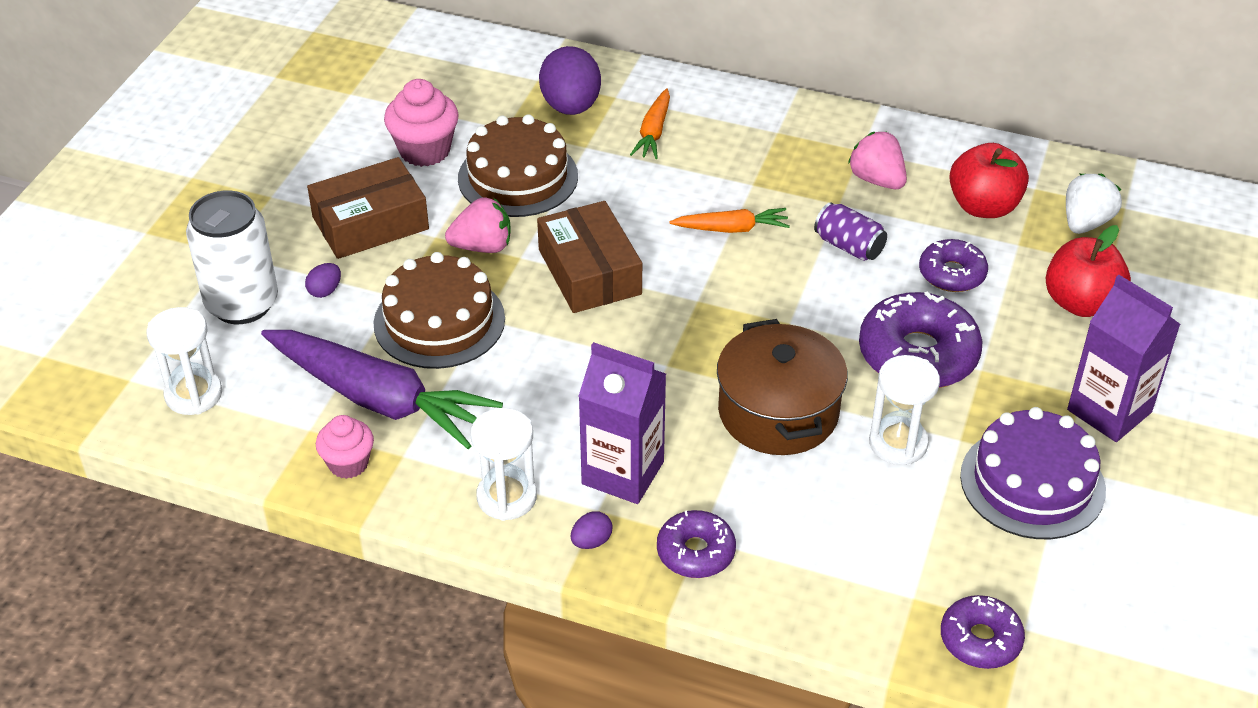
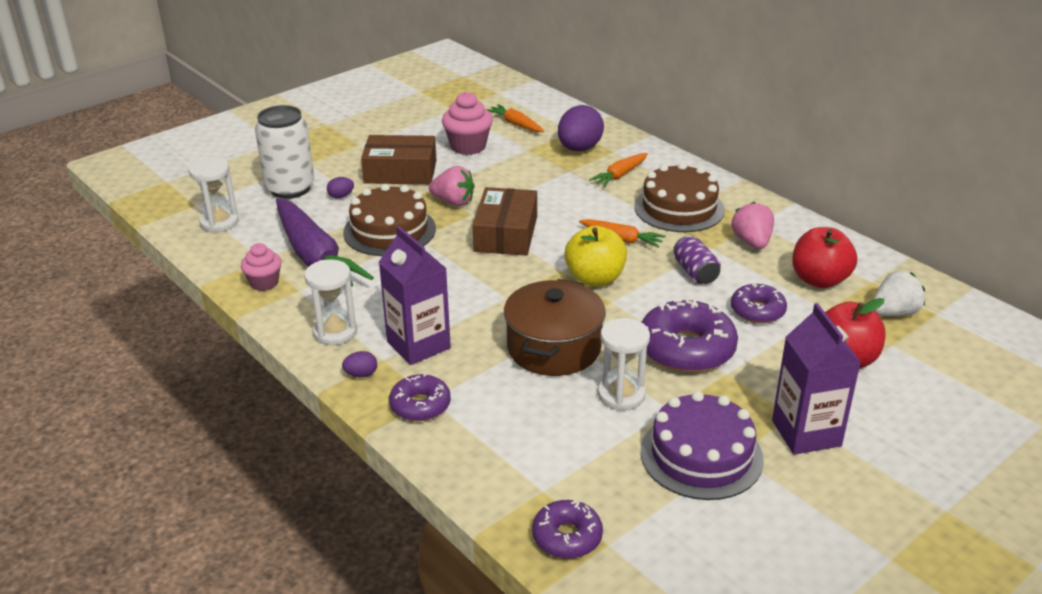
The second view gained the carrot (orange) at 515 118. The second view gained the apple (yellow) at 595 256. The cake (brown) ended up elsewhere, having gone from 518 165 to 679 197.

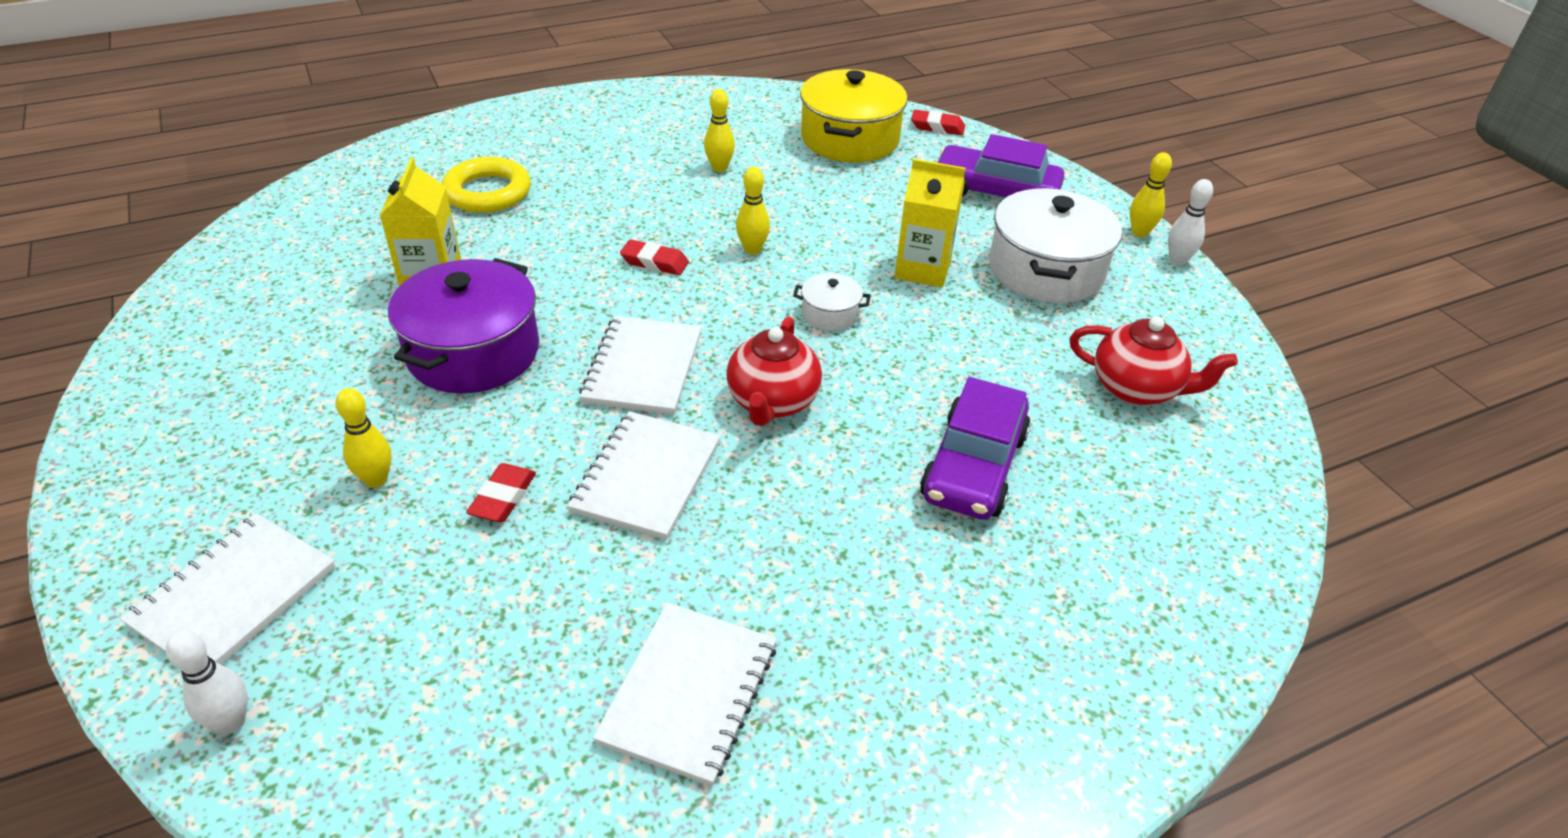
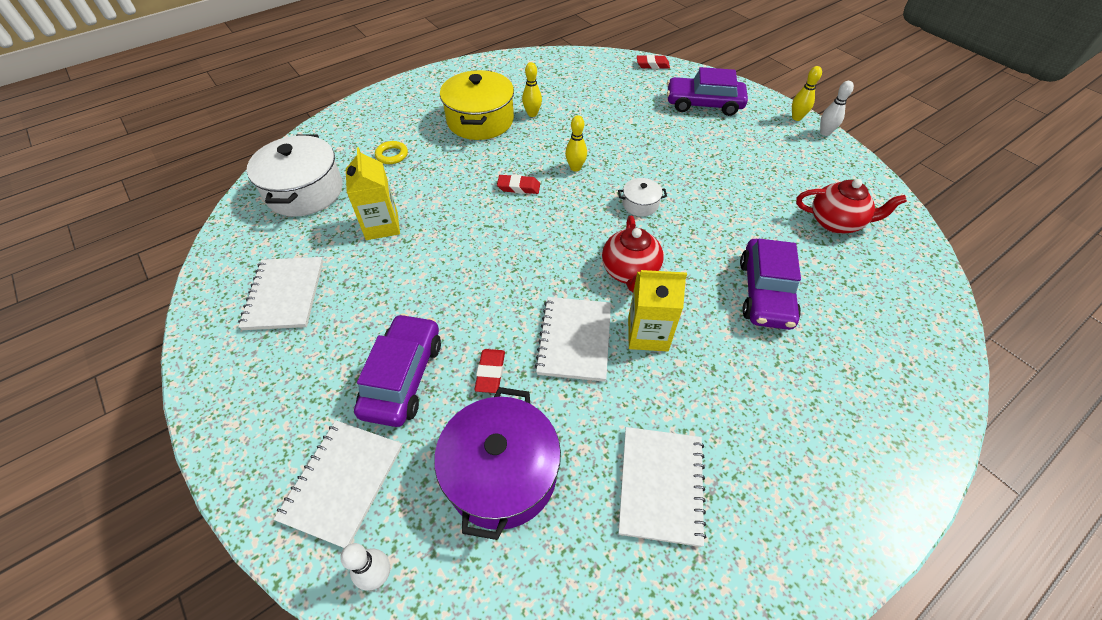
The pot (purple) ended up elsewhere, having gone from 463 325 to 497 463. The notebook (white) ended up elsewhere, having gone from 640 365 to 280 293. The pot (yellow) ended up elsewhere, having gone from 854 115 to 477 105. The carton (yellow) ended up elsewhere, having gone from 930 223 to 657 310. The pot (white) ended up elsewhere, having gone from 1055 245 to 295 175. Where the bowling pin (yellow) stood at 363 438, the car (purple) came to stand at 397 370. The size of the ring (yellow) at 486 185 changed by a factor of 0.57.

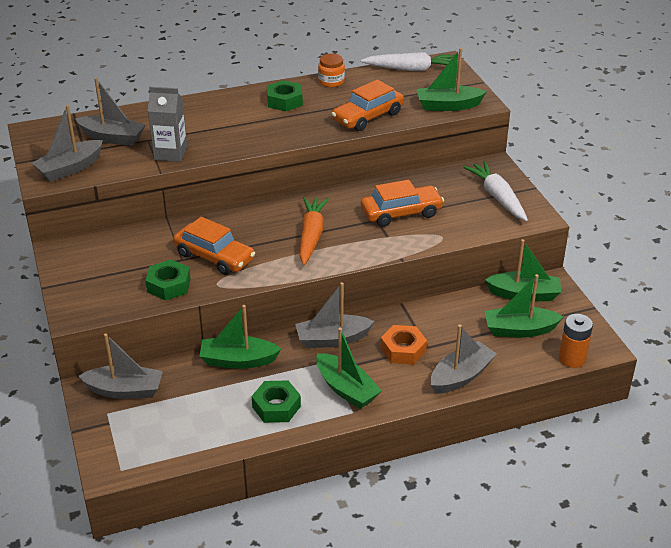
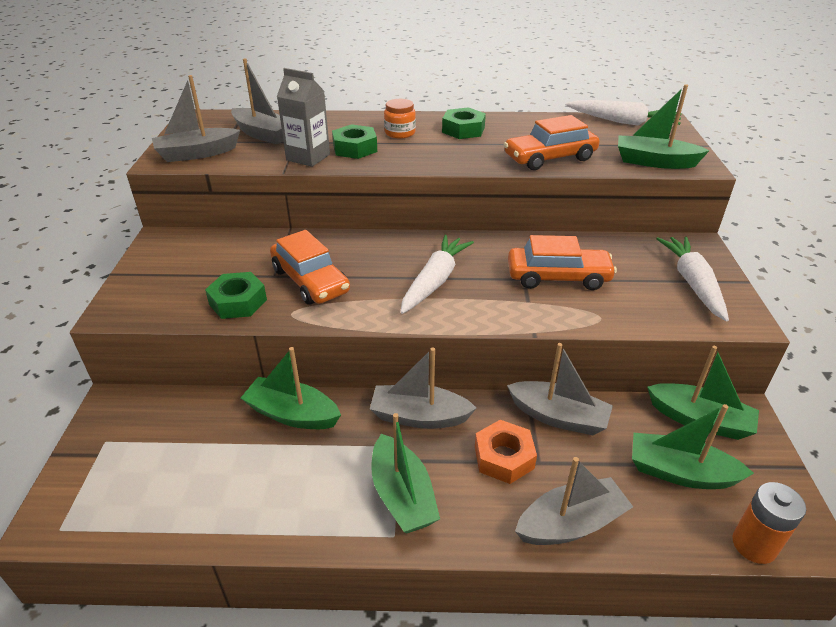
The boat (grey) ended up elsewhere, having gone from 121 366 to 560 389. The nut (green) ended up elsewhere, having gone from 276 402 to 354 141. The jar (orange) ended up elsewhere, having gone from 331 70 to 400 118. What was the carrot (orange) at 314 231 turned into the carrot (white) at 437 274.

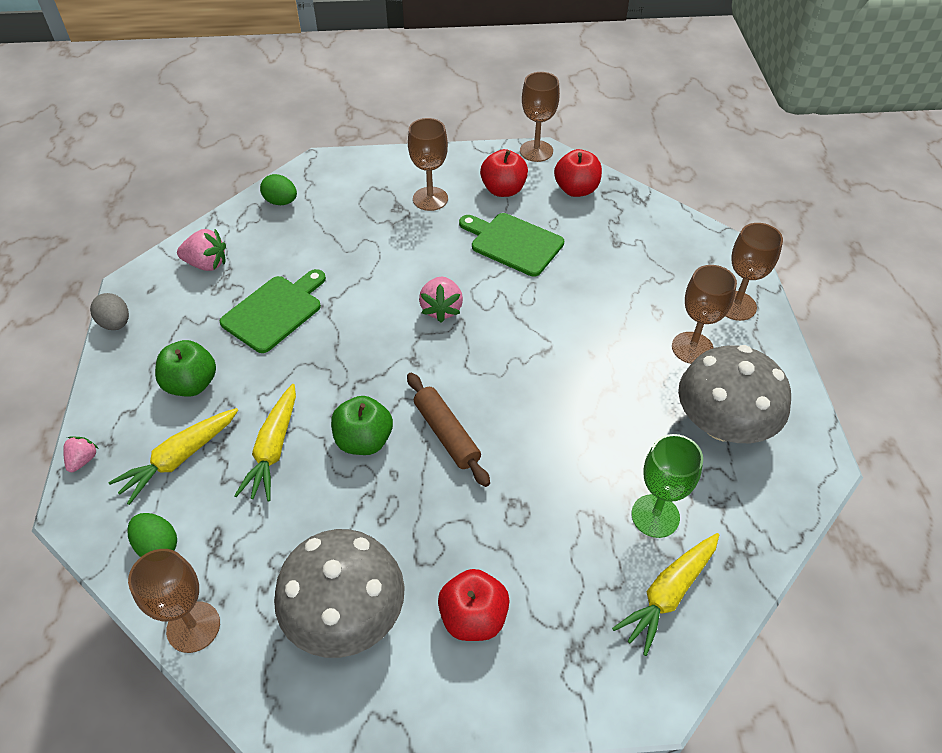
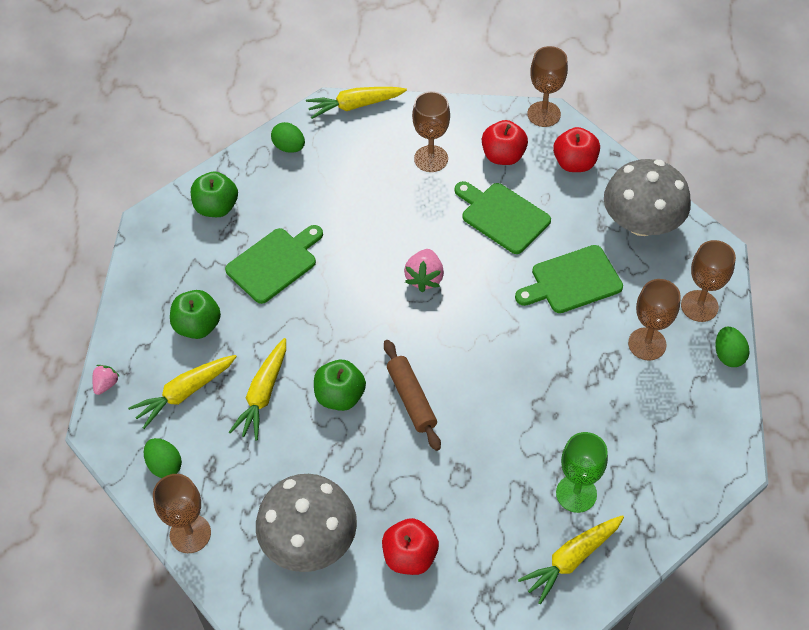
The second view lost the egg (grey) at 109 311. The second view gained the carrot (yellow) at 356 103. The second view gained the cutting board (green) at 569 279. The second view gained the egg (green) at 732 347. The mushroom (grey) ended up elsewhere, having gone from 734 394 to 647 197. Where the strawberry (pink) stood at 201 250, the apple (green) came to stand at 214 194.

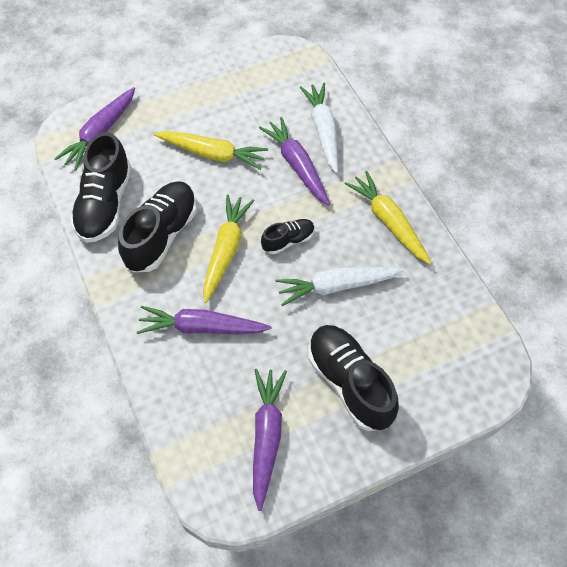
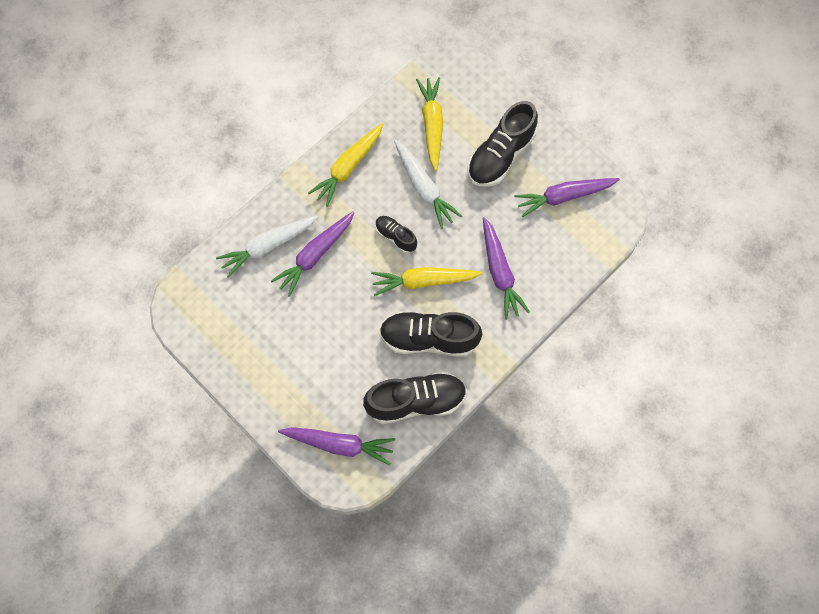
The carrot (yellow) ended up elsewhere, having gone from 211 150 to 429 124.

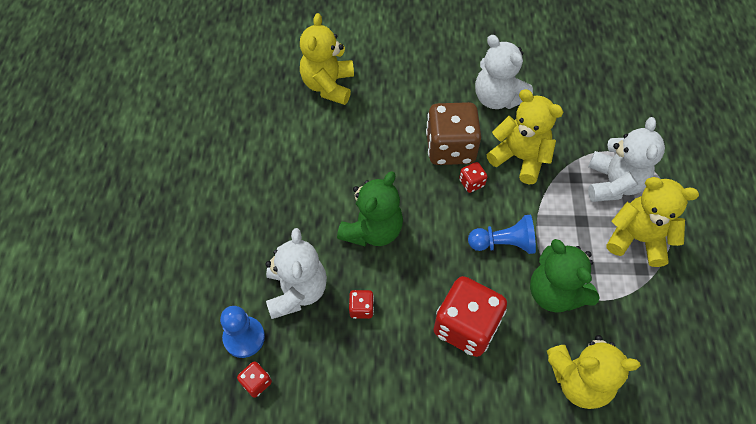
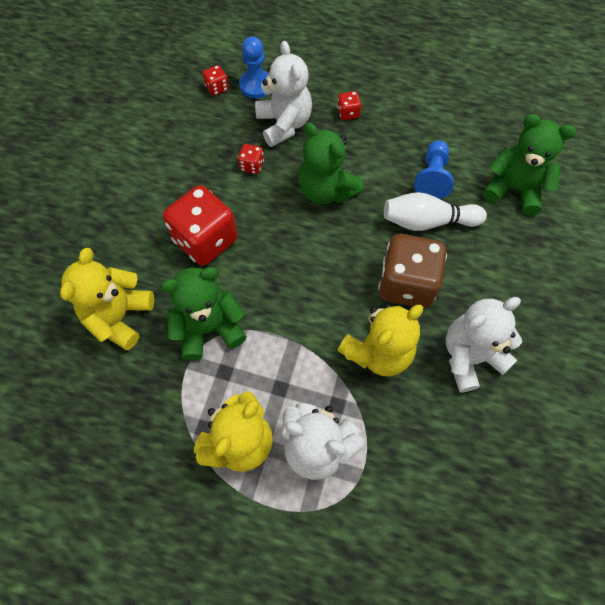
The second view gained the bowling pin (white) at 435 211. The dice (red) ended up elsewhere, having gone from 473 177 to 349 105. The pawn (blue) ended up elsewhere, having gone from 502 234 to 434 169. What was the teddy bear (yellow) at 327 59 turned into the teddy bear (green) at 529 165. The teddy bear (white) at 296 273 ended up facing another way, 120 degrees counterclockwise from before.

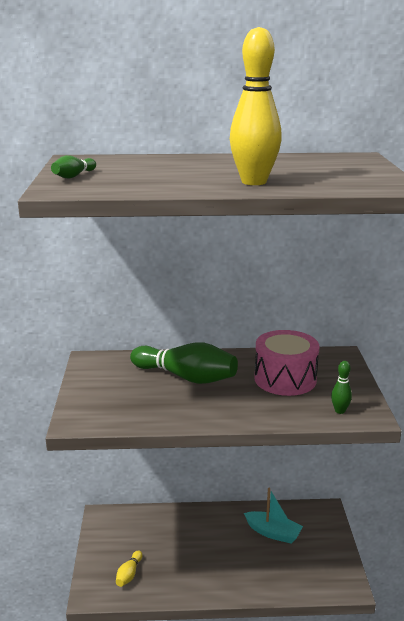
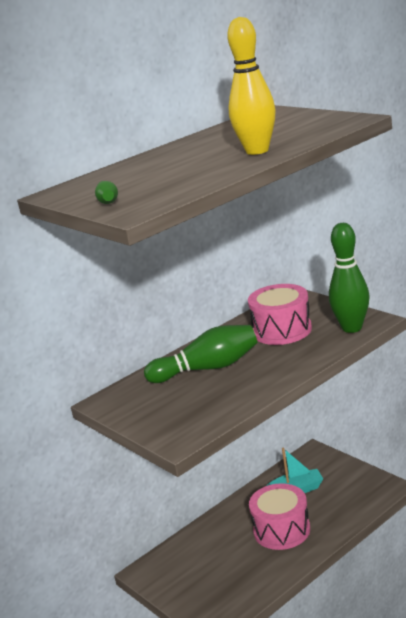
The second view lost the bowling pin (yellow) at 129 569. The second view gained the drum (pink) at 279 516. The size of the bowling pin (green) at 341 387 changed by a factor of 2.19.

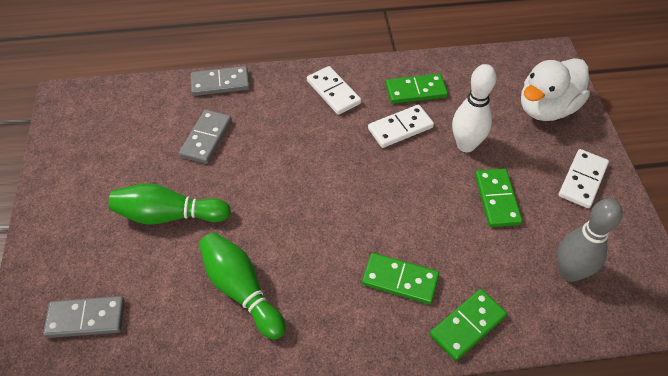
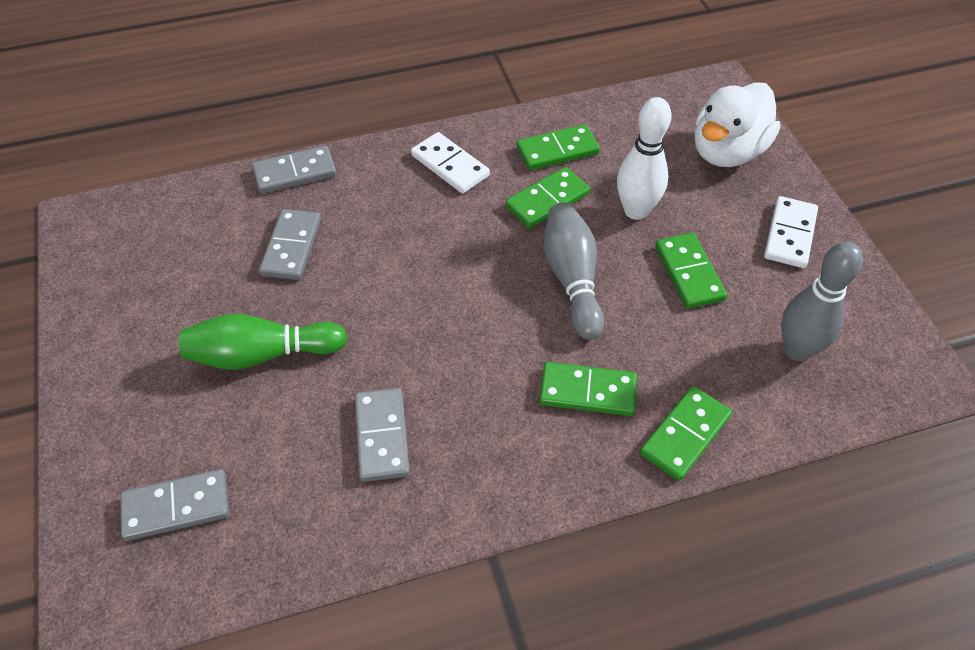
The second view gained the bowling pin (grey) at 574 271. Where the bowling pin (green) stood at 242 286, the domino (grey) came to stand at 382 435. What was the domino (white) at 401 126 turned into the domino (green) at 547 197.

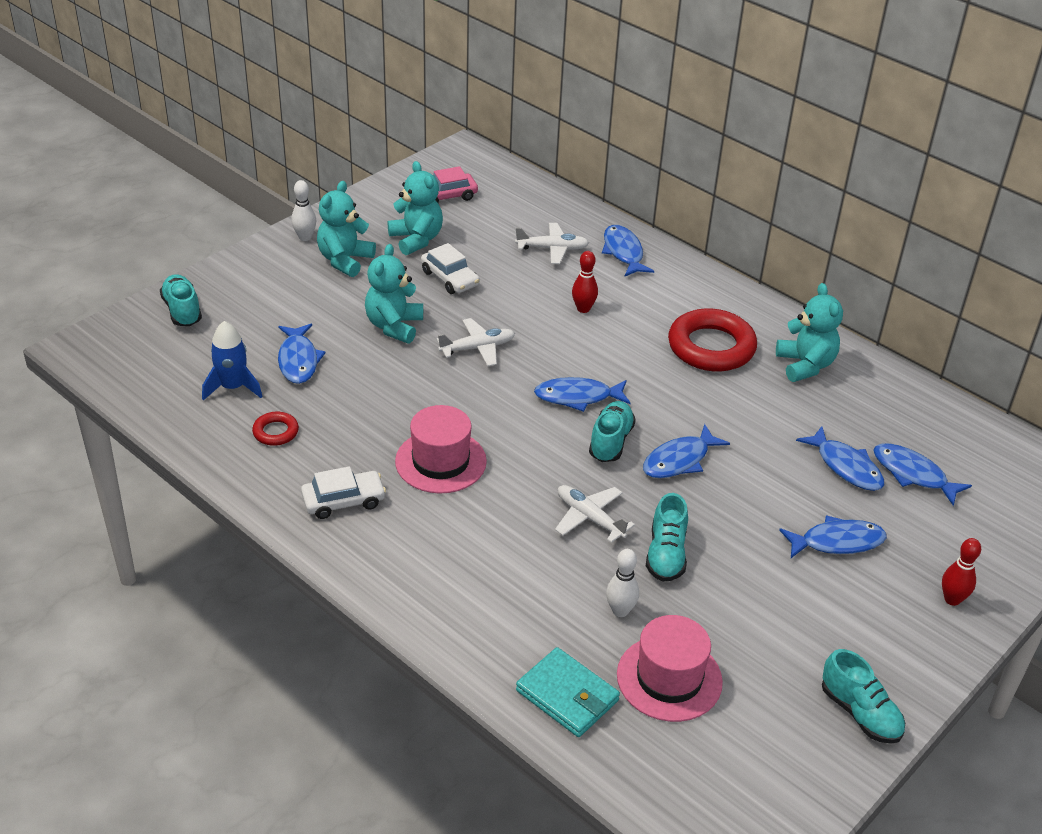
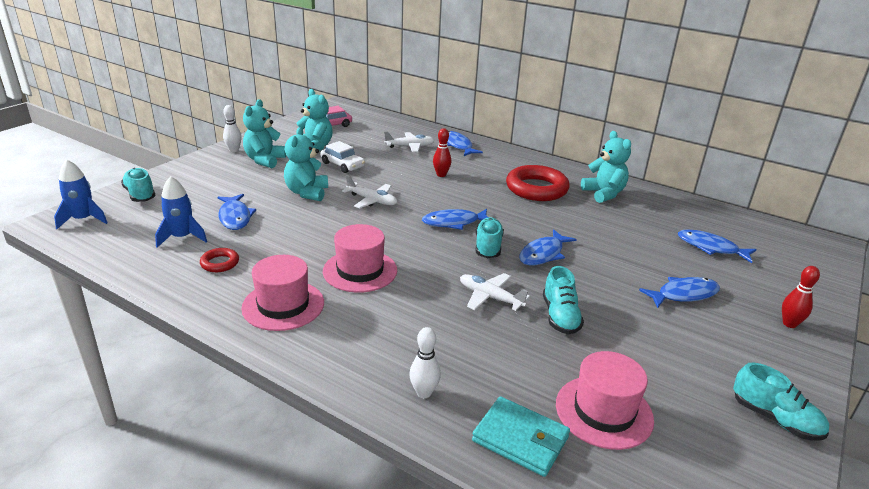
The second view lost the fish (blue) at 840 458. The second view gained the rocket (blue) at 80 194. The bowling pin (white) ended up elsewhere, having gone from 622 583 to 425 362. Where the car (white) stood at 343 492, the hat (pink) came to stand at 282 293. The plane (white) at 476 342 ended up facing another way, 60 degrees clockwise from before.

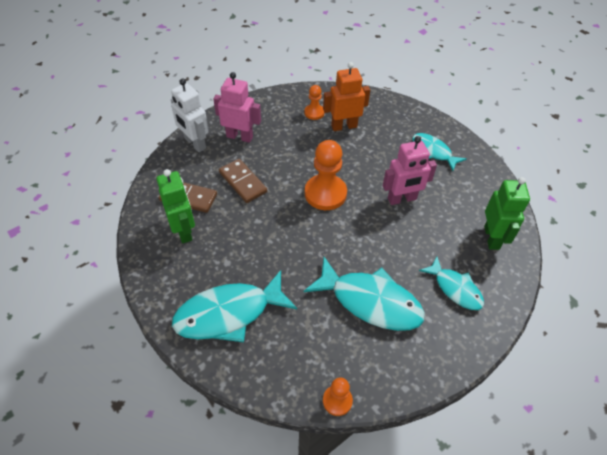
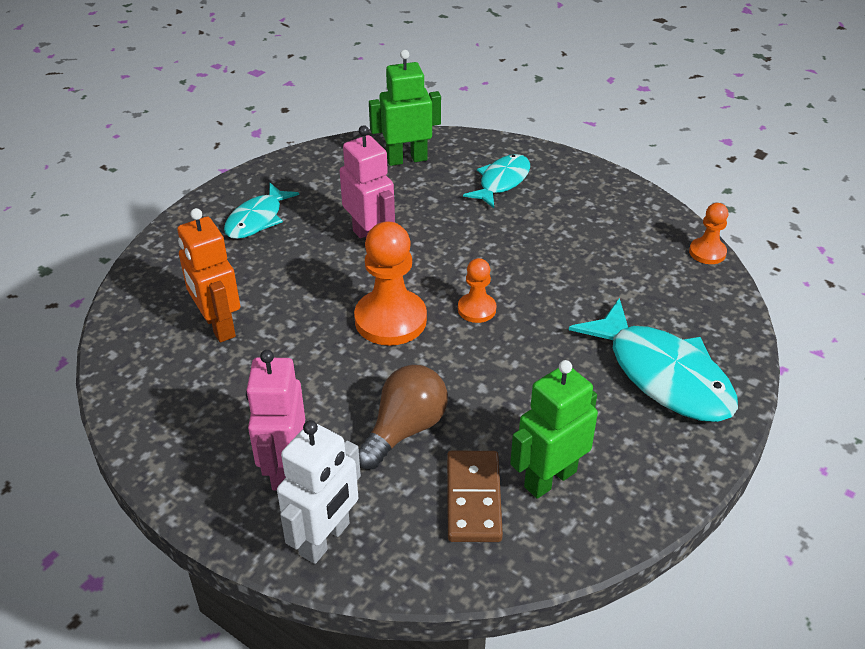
The second view lost the fish (turquoise) at 364 294. The pawn (orange) ended up elsewhere, having gone from 314 102 to 477 290. Where the domino (brown) stood at 243 181, the light bulb (brown) came to stand at 403 417.

